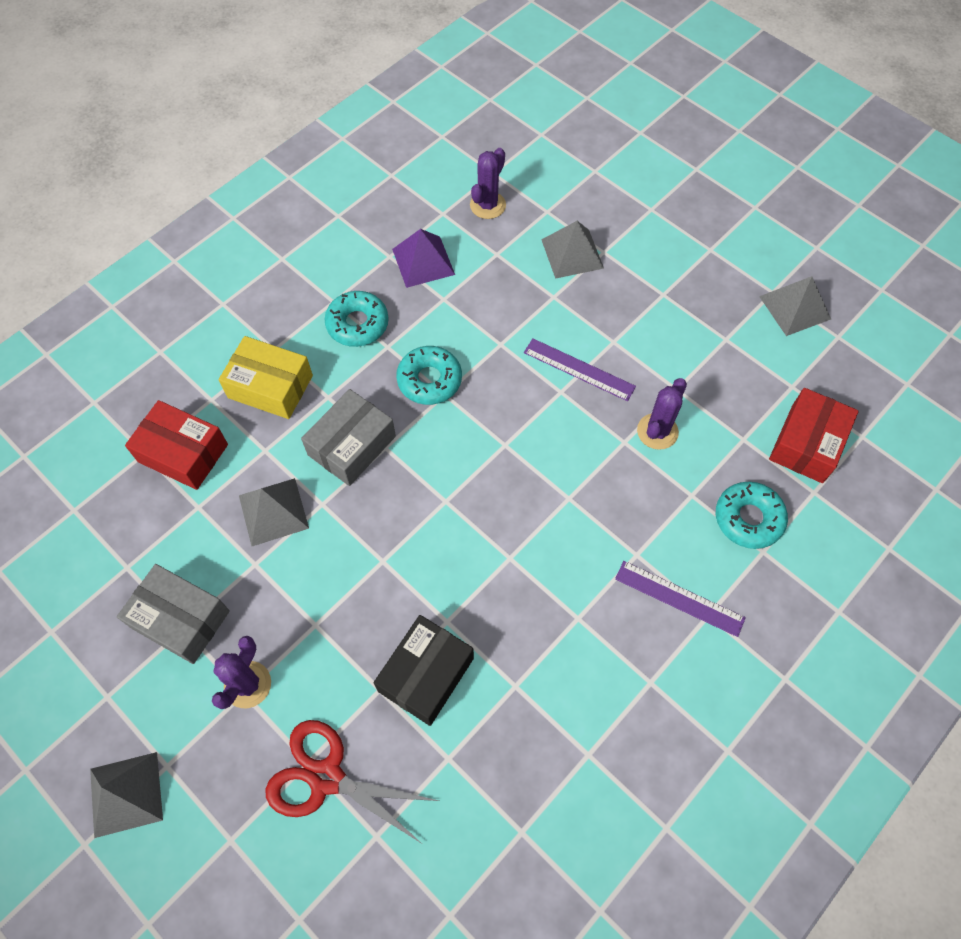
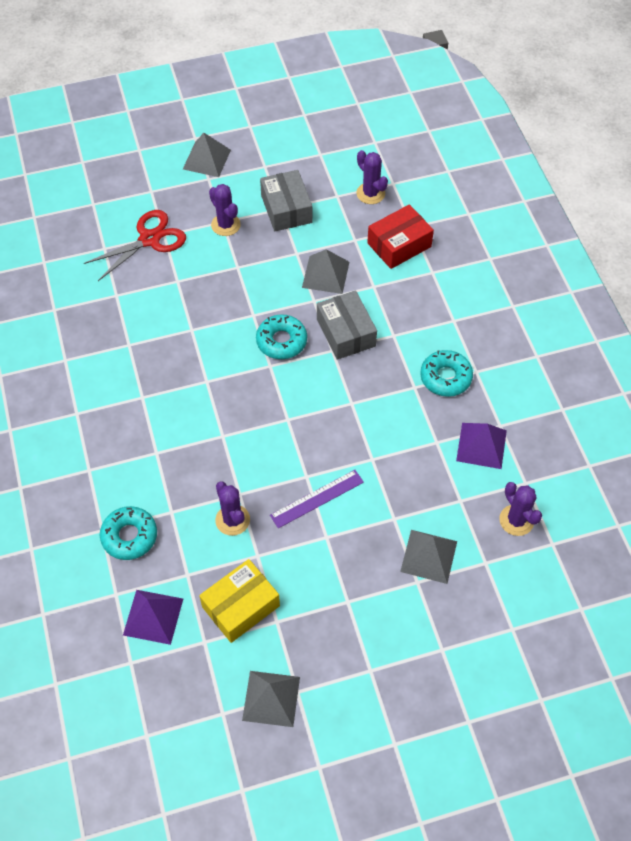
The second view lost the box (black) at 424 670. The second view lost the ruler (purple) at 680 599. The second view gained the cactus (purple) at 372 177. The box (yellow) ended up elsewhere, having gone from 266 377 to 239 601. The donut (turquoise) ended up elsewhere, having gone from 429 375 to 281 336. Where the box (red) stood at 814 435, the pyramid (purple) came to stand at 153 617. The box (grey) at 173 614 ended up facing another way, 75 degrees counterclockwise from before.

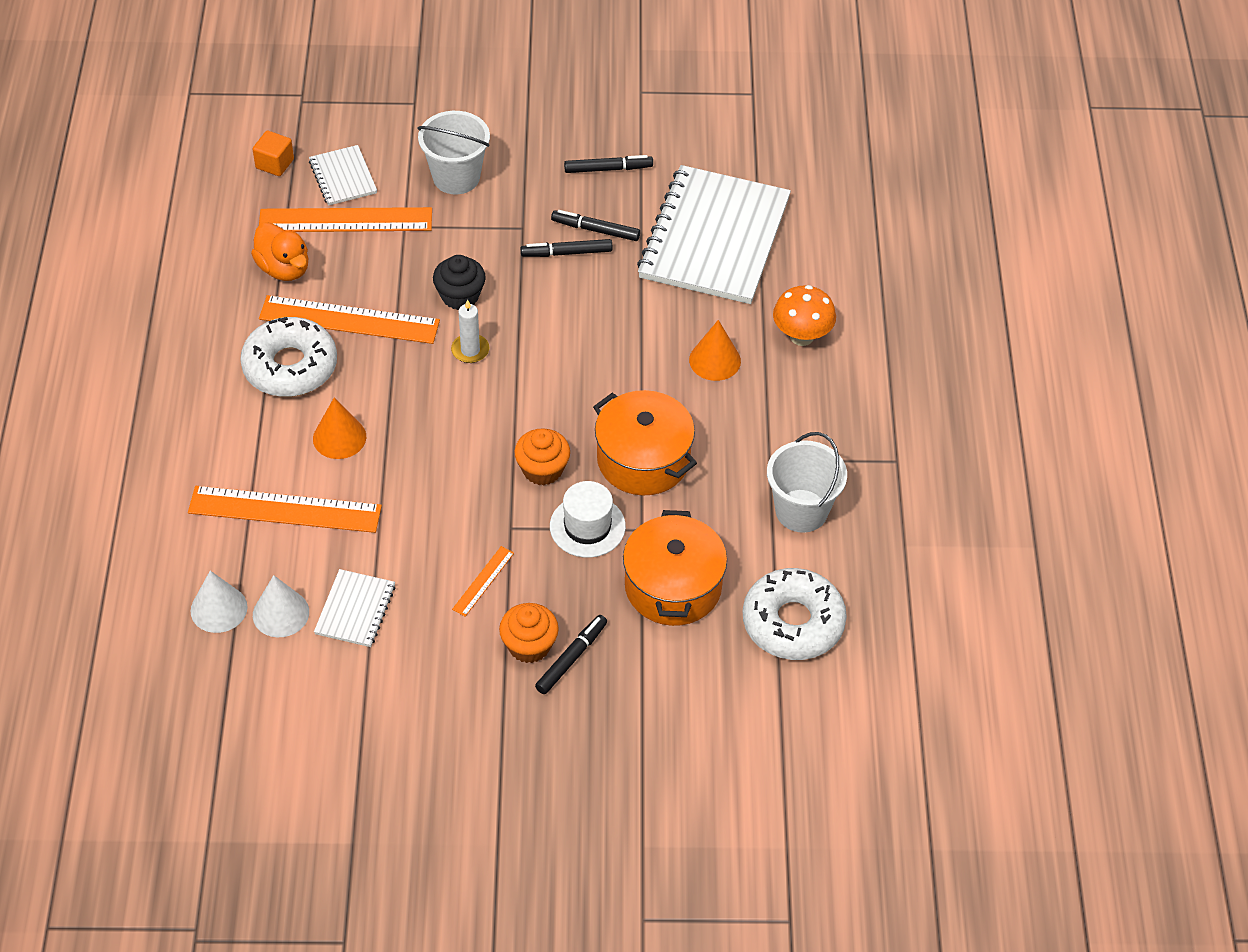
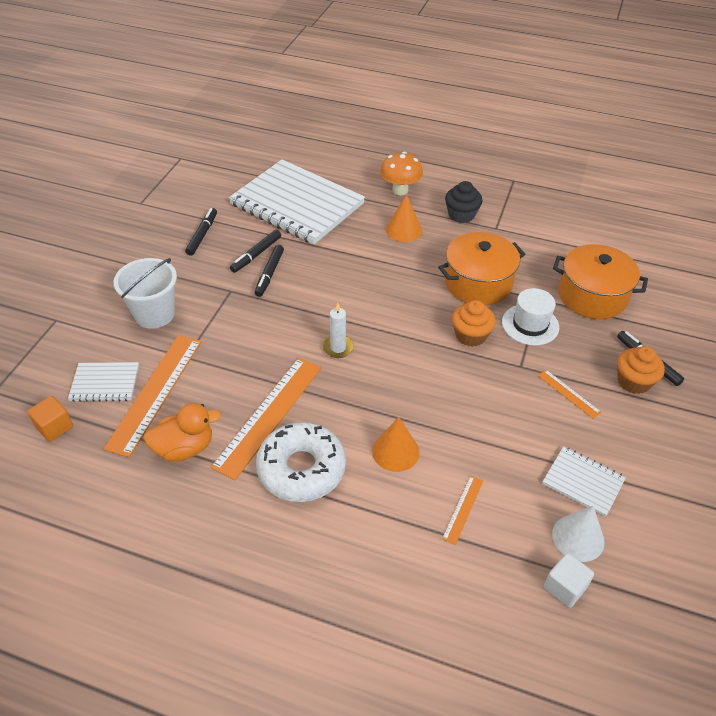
The second view lost the donut (white) at 795 614. The second view lost the bucket (white) at 807 482. The cupcake (black) ended up elsewhere, having gone from 459 282 to 464 202. Where the cone (white) stood at 219 602, the cube (white) came to stand at 569 580. The size of the ruler (orange) at 285 509 changed by a factor of 0.46.

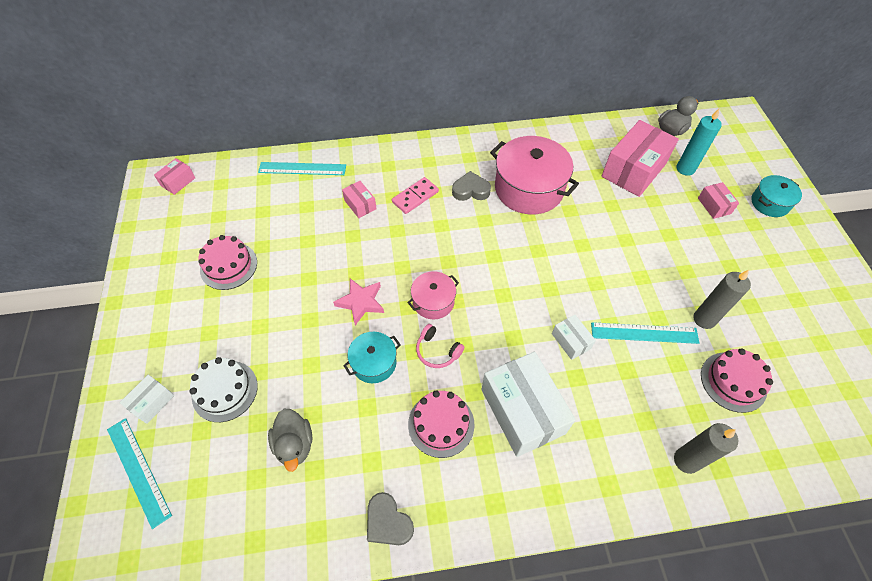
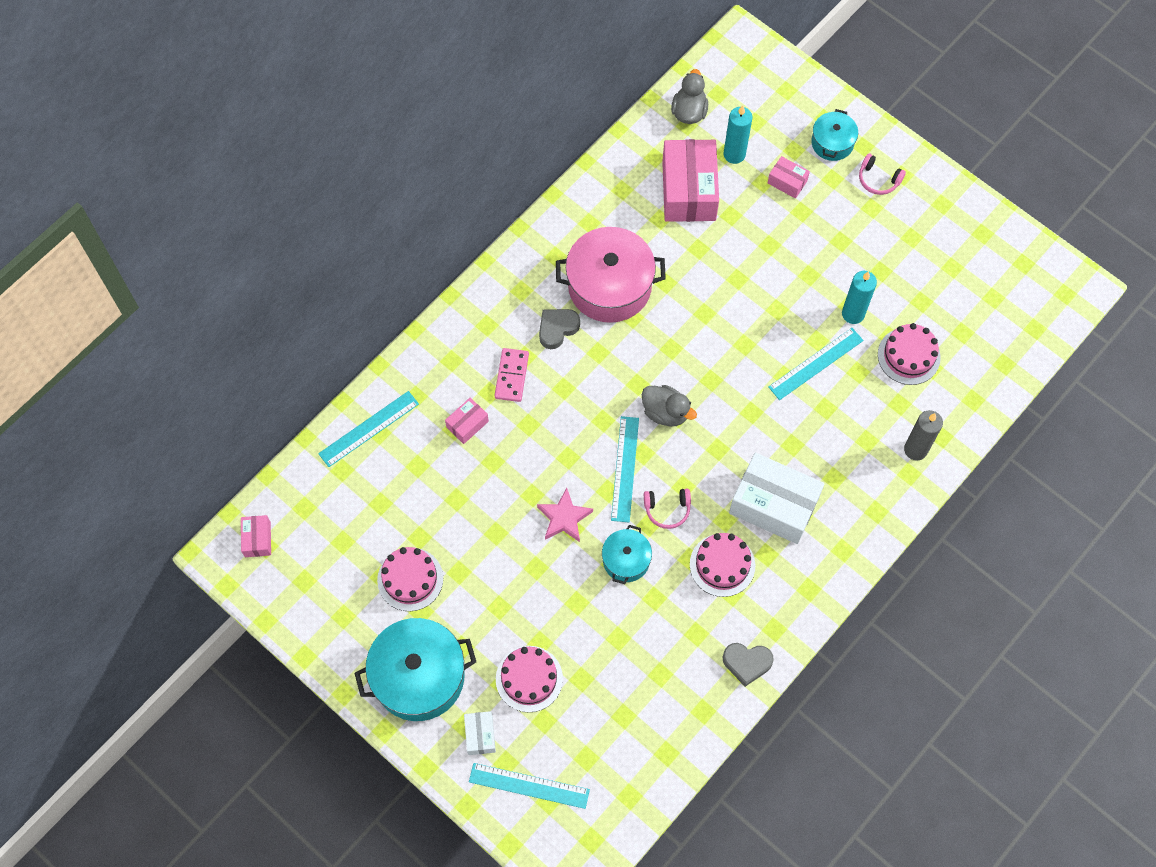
The second view lost the box (white) at 574 337. The second view gained the pot (turquoise) at 415 669. The second view gained the headphones (pink) at 882 174. The duck (grey) ended up elsewhere, having gone from 290 440 to 669 405. Where the pot (pink) stood at 433 295, the ruler (turquoise) came to stand at 625 469. What was the cake (white) at 224 389 turned into the cake (pink) at 529 679. What was the candle (grey) at 722 299 turned into the candle (turquoise) at 859 297. The box (pink) at 359 199 ended up facing another way, 60 degrees counterclockwise from before.

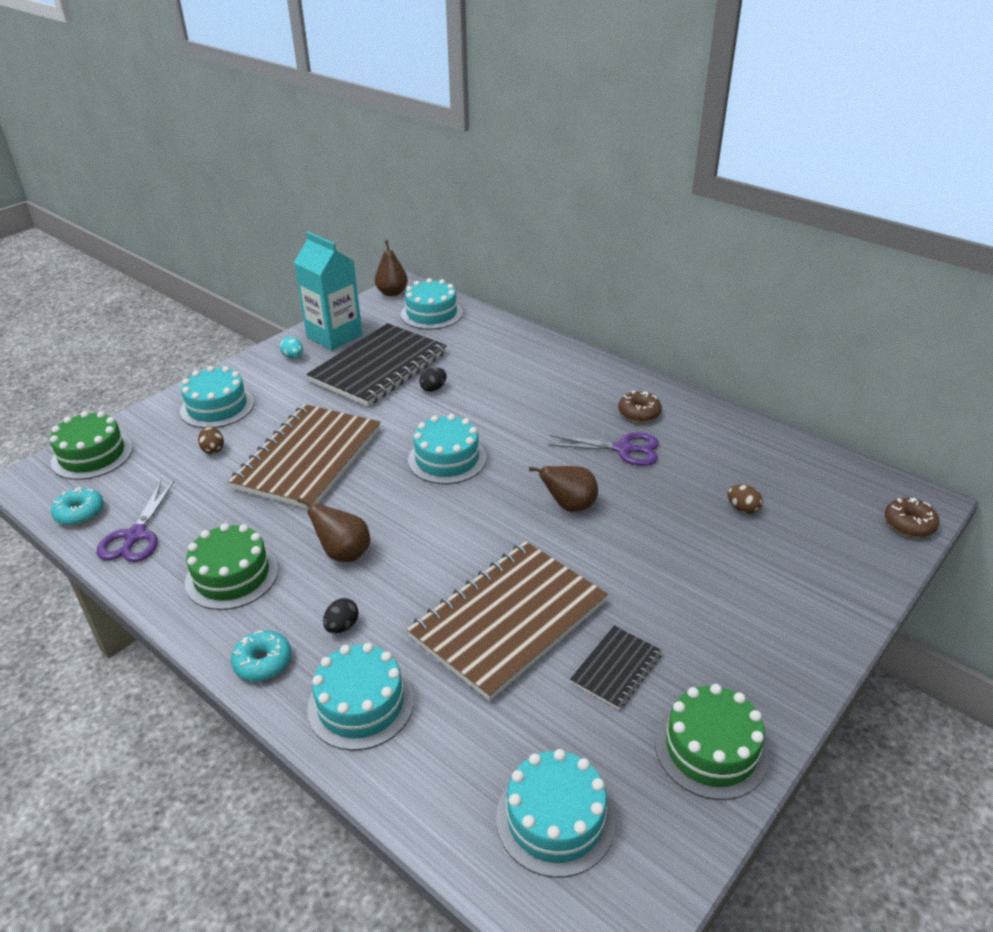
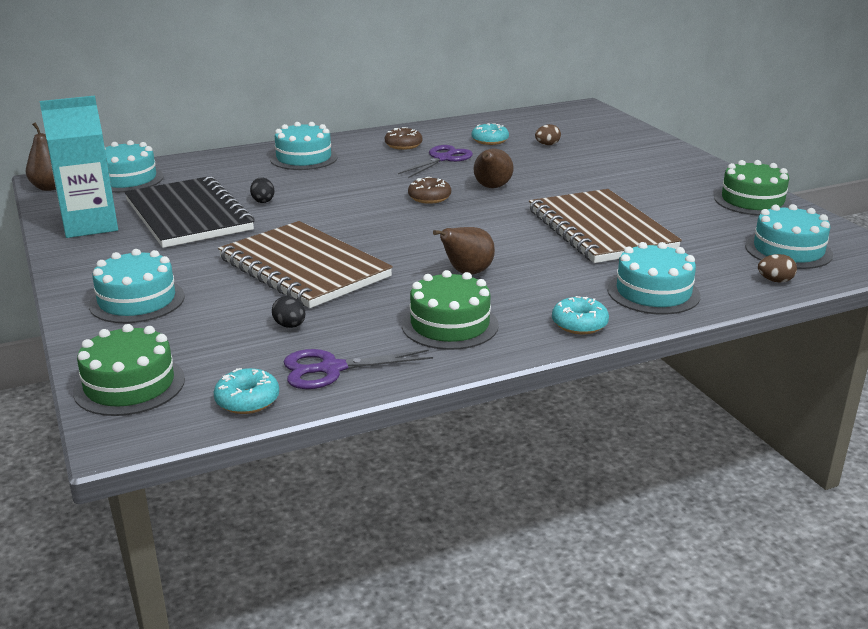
The second view lost the egg (turquoise) at 291 348. The second view lost the notebook (black) at 616 668. The second view gained the donut (turquoise) at 490 134. The egg (brown) ended up elsewhere, having gone from 211 440 to 777 268. The egg (black) ended up elsewhere, having gone from 340 615 to 288 312. The cake (turquoise) ended up elsewhere, having gone from 447 449 to 304 146. The donut (brown) ended up elsewhere, having gone from 912 517 to 429 190. The scissors (purple) at 136 521 ended up facing another way, 135 degrees clockwise from before.

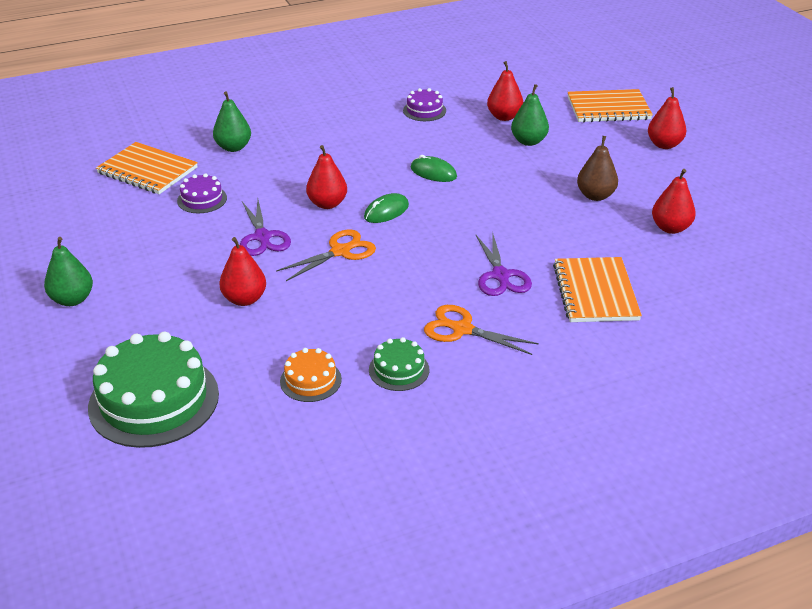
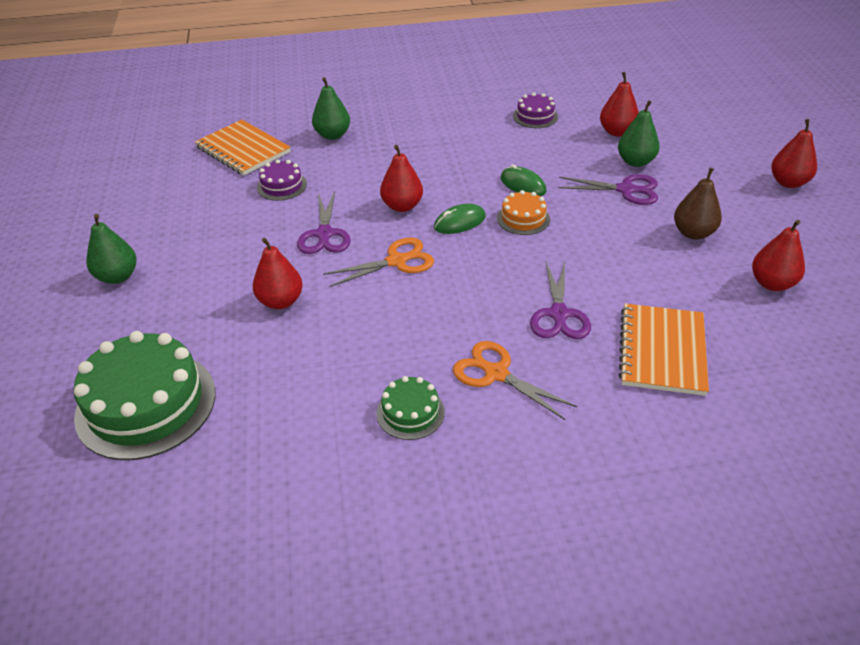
The second view lost the notebook (orange) at 610 105. The second view gained the scissors (purple) at 608 189. The cake (orange) ended up elsewhere, having gone from 311 375 to 523 212.

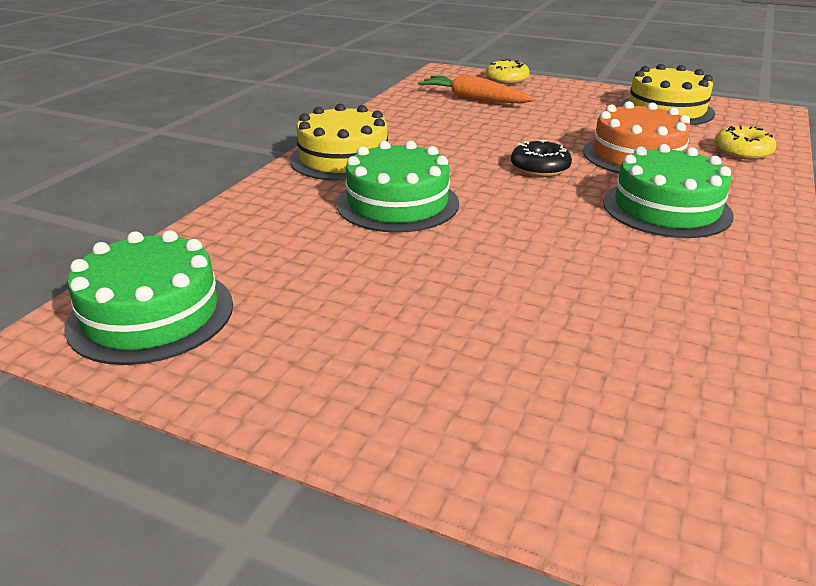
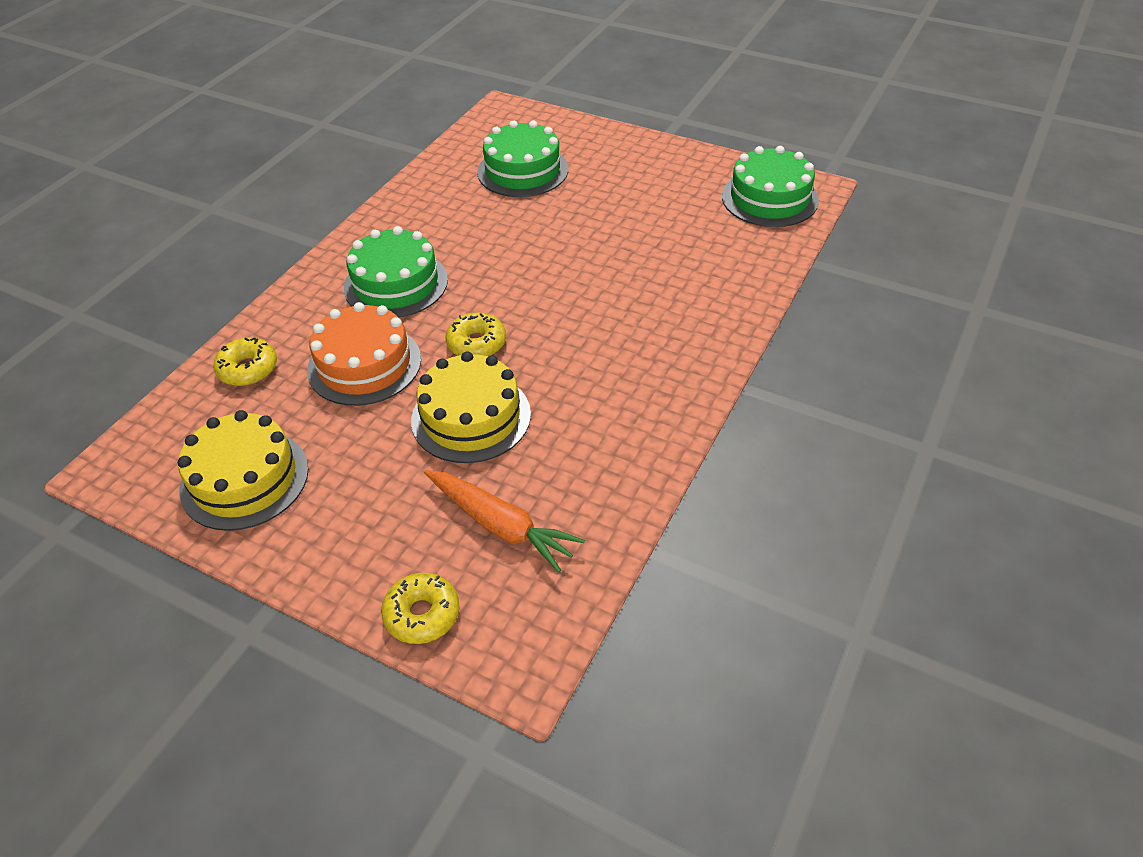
The cake (yellow) ended up elsewhere, having gone from 339 142 to 471 407. The cake (green) ended up elsewhere, having gone from 398 187 to 522 158. What was the donut (black) at 541 158 turned into the donut (yellow) at 476 334.

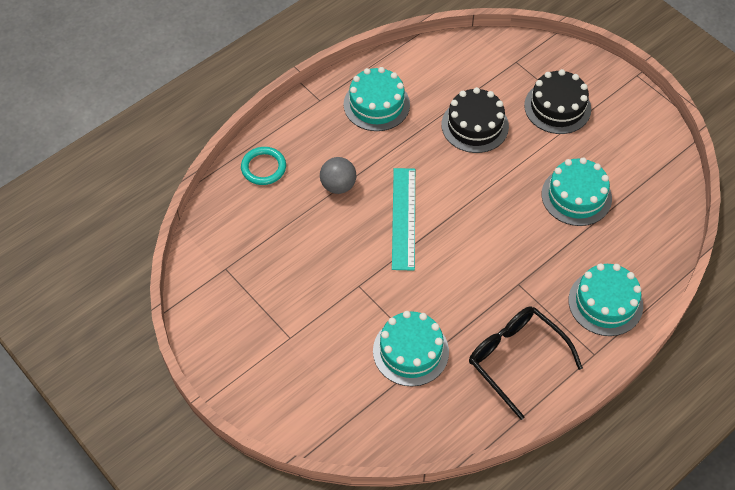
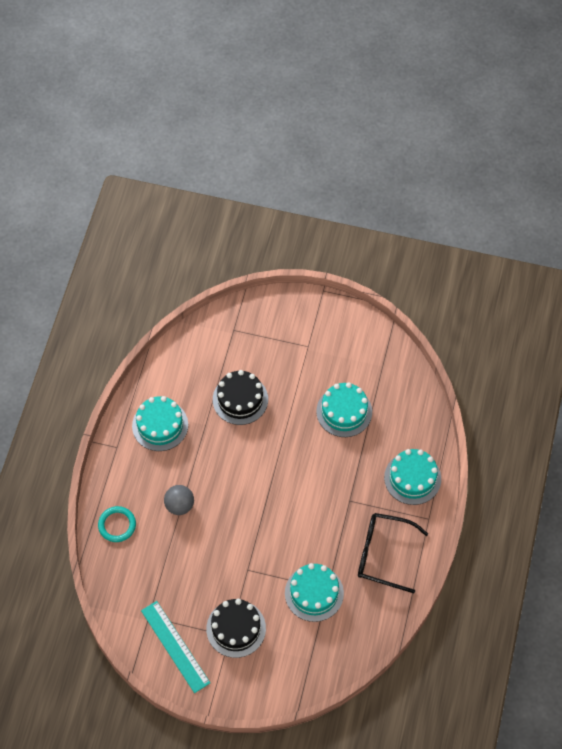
The ruler (turquoise) ended up elsewhere, having gone from 403 219 to 175 647. The cake (black) ended up elsewhere, having gone from 557 101 to 236 628.

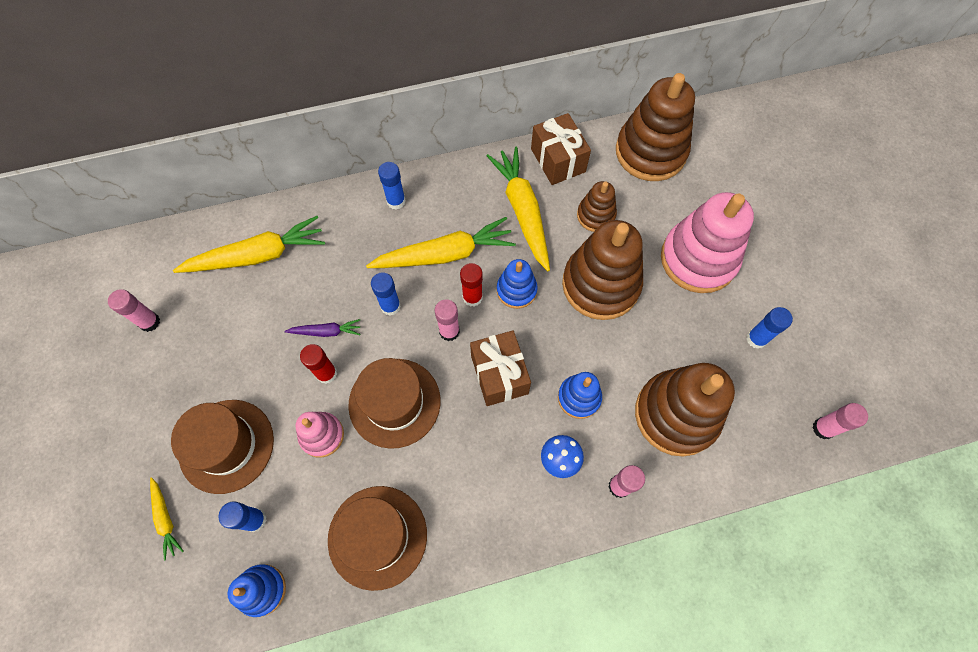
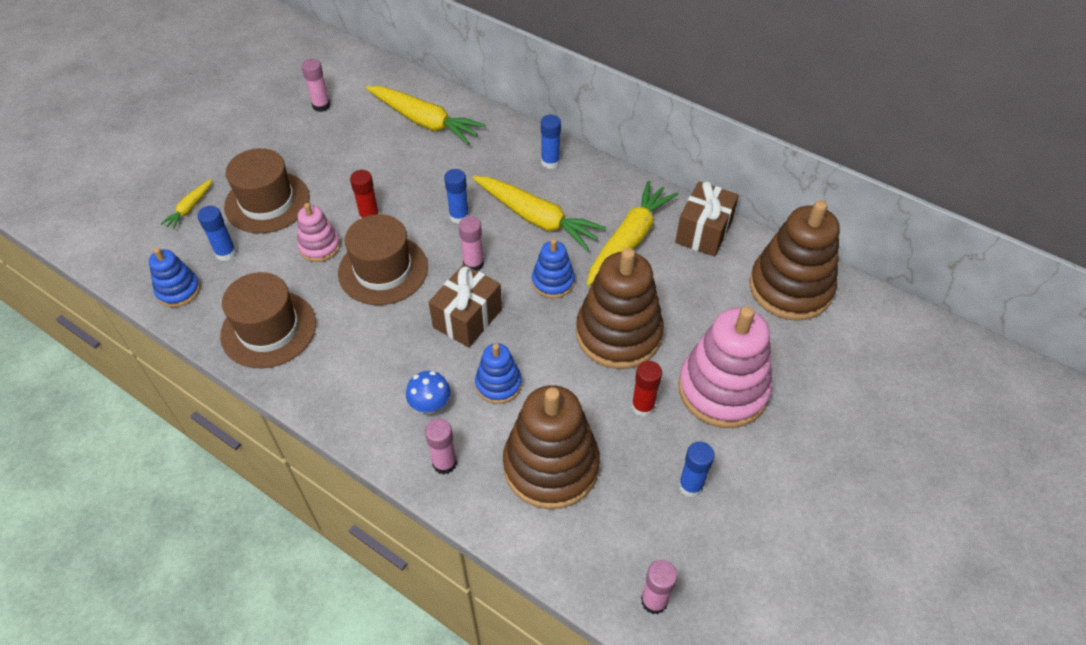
The second view lost the carrot (purple) at 322 328. The second view lost the stacking toy (brown) at 597 206. The glue stick (red) ended up elsewhere, having gone from 471 285 to 646 389.

